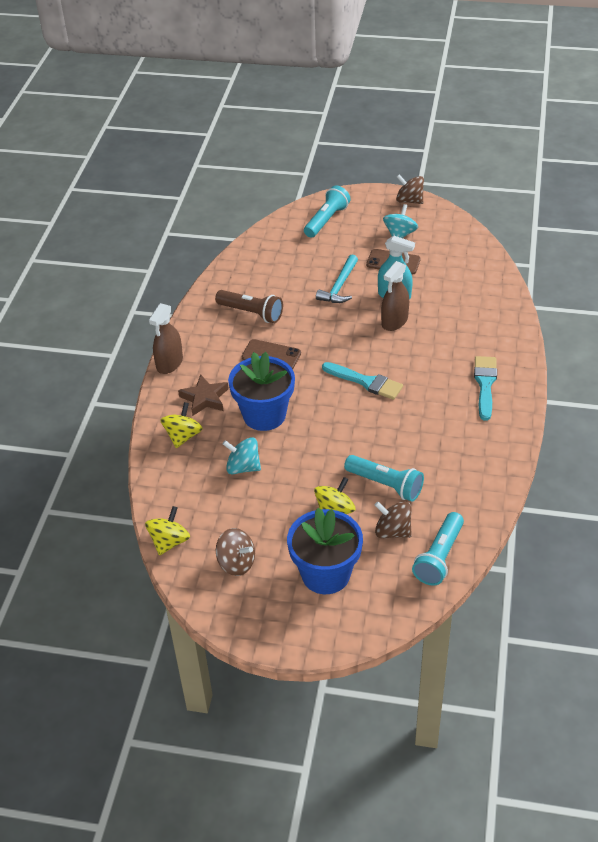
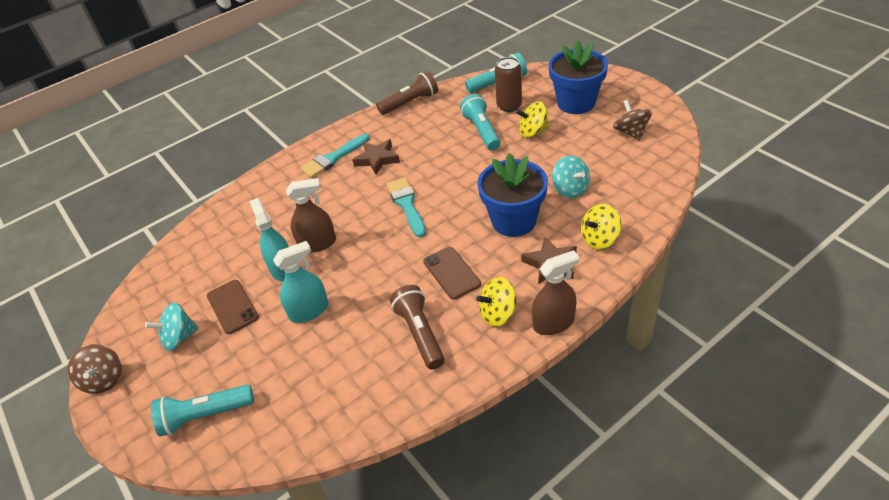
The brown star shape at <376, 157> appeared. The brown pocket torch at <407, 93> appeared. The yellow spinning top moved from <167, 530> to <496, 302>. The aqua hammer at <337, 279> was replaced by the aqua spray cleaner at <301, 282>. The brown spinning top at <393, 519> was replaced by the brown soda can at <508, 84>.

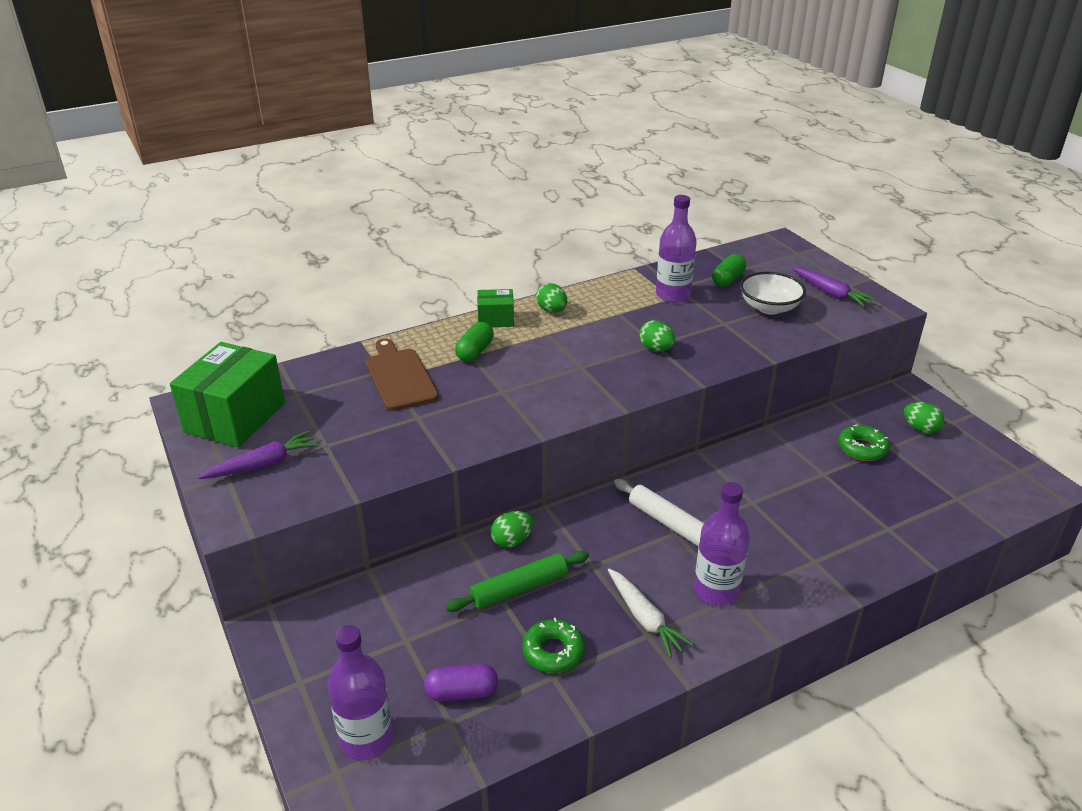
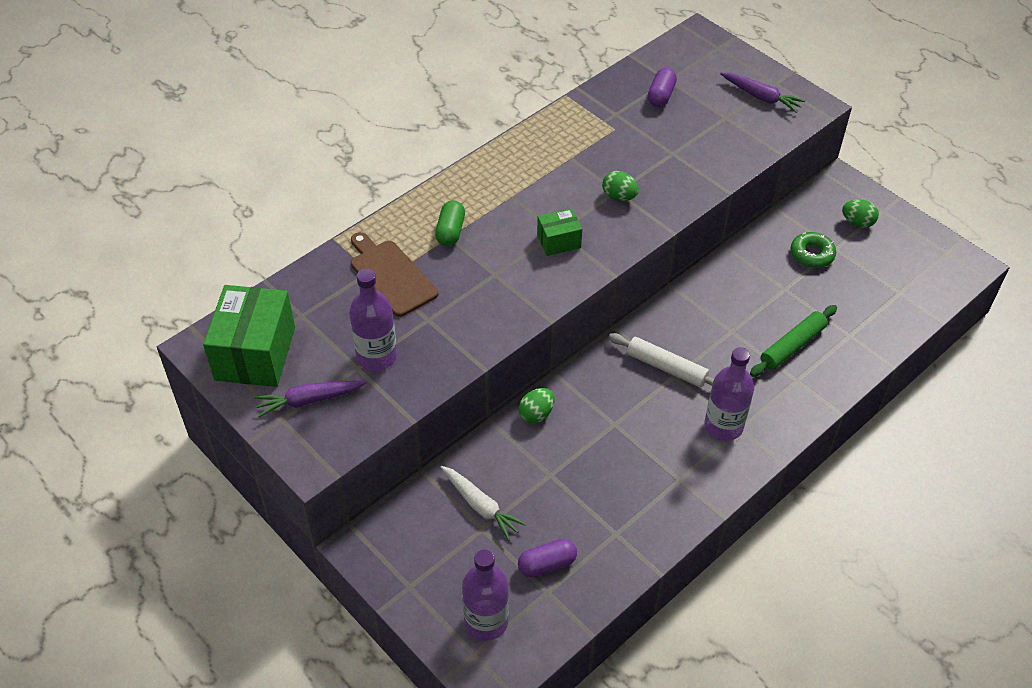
The leaf-green donut at <553, 645> disappeared. The leaf-green egg shape at <551, 298> disappeared. The snow-white bowl at <773, 293> disappeared. The leaf-green rolling pin moved from <517, 581> to <793, 341>. The leaf-green parcel moved from <495, 308> to <559, 232>. The snow-white carrot moved from <651, 613> to <483, 503>. The royal purple drink bottle moved from <676, 249> to <373, 320>. The leaf-green capsule at <729, 270> became the royal purple capsule at <662, 87>. The royal purple carrot at <258, 454> turned 150 degrees counterclockwise.

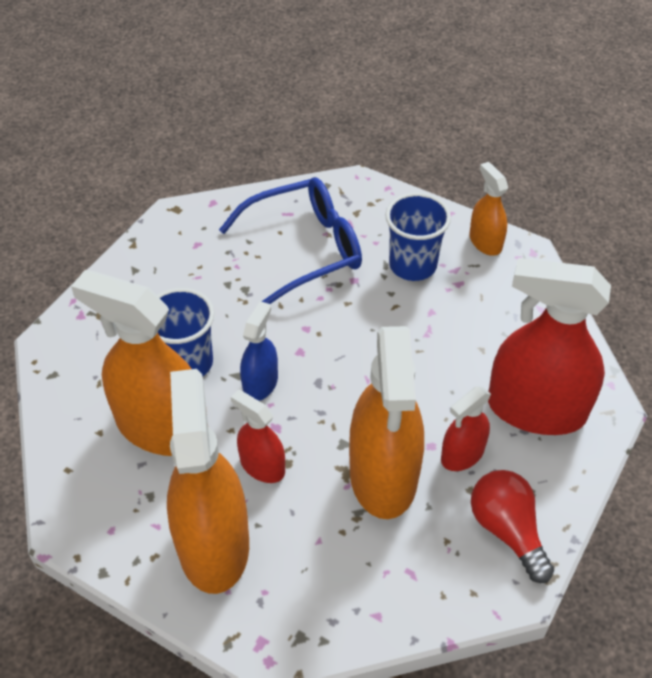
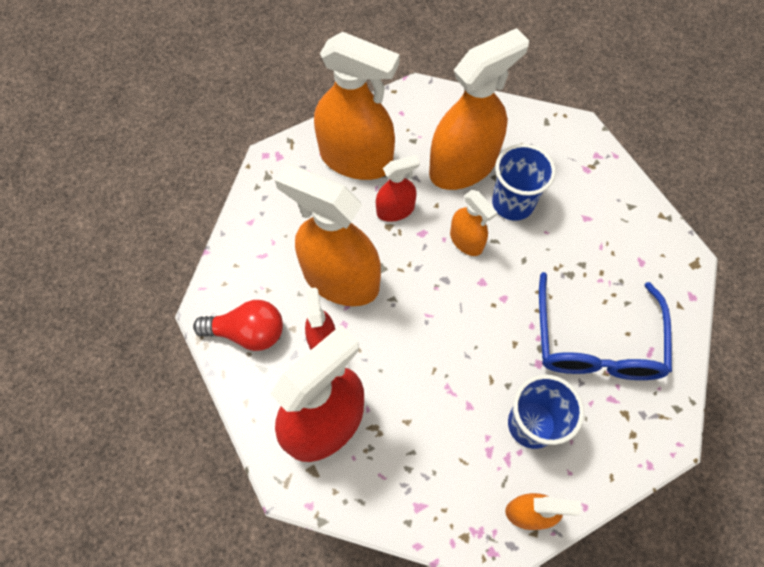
The royal blue spray cleaner at <259, 351> became the bright orange spray cleaner at <473, 223>.

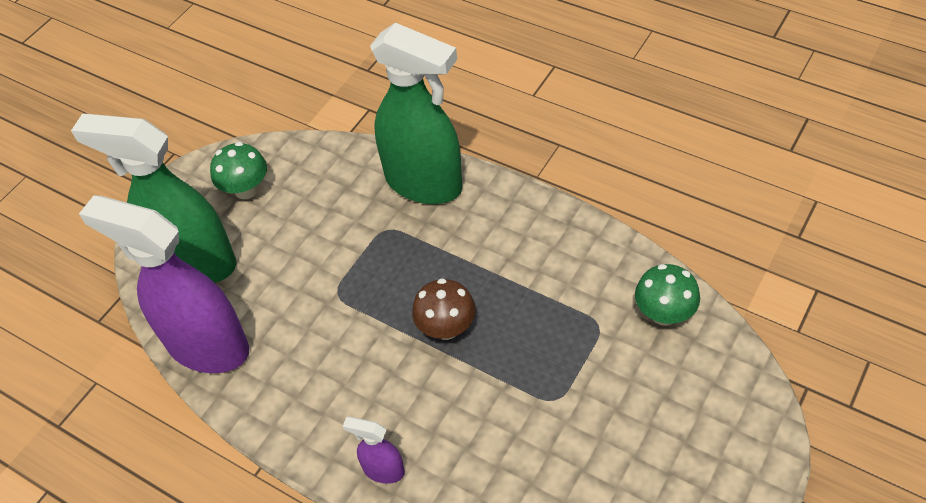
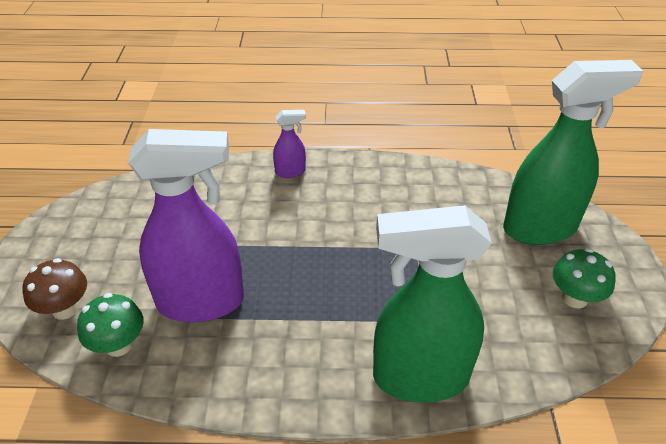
The royal purple spray cleaner moved from <164, 284> to <186, 225>. The brown fungus moved from <444, 309> to <55, 289>.

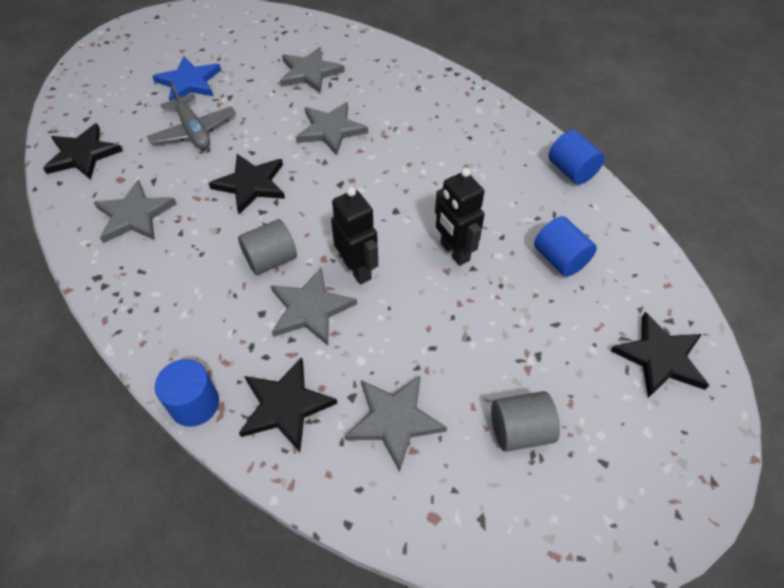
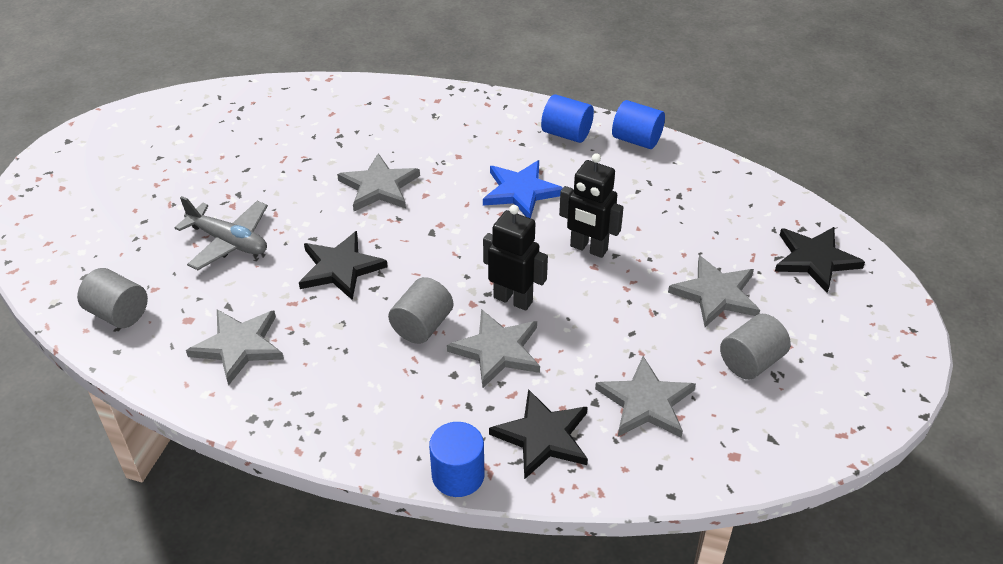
The royal blue star shape moved from <186, 78> to <523, 189>. The ash-grey star shape moved from <312, 70> to <714, 291>. The royal blue solid cylinder moved from <565, 246> to <567, 118>. The black star shape at <83, 151> was replaced by the ash-grey solid cylinder at <112, 298>.

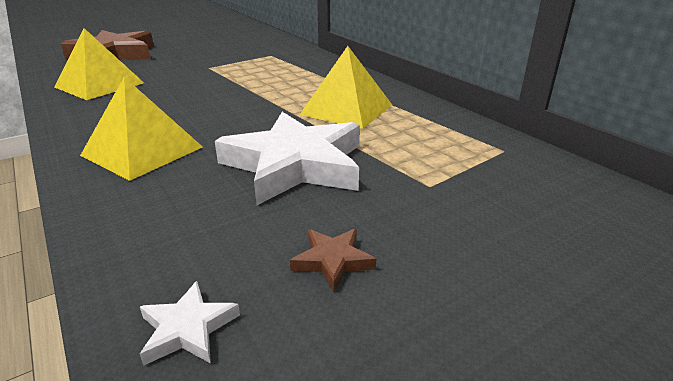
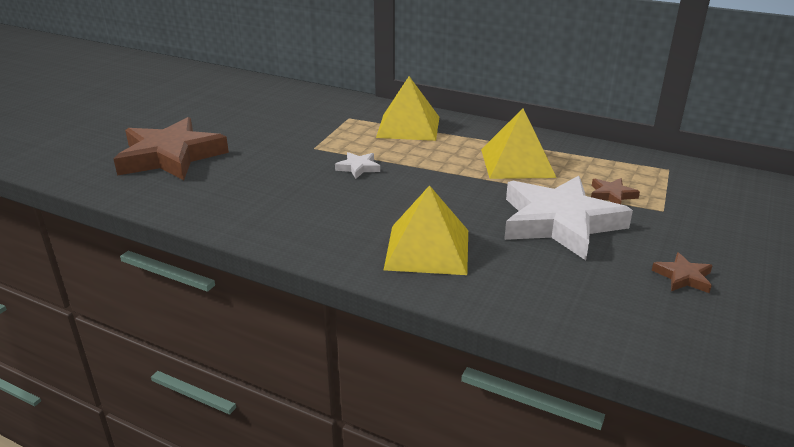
The brown star shape at <615, 191> appeared. The yellow pyramid moved from <99, 64> to <407, 108>. The snow-white star shape moved from <190, 323> to <357, 165>.

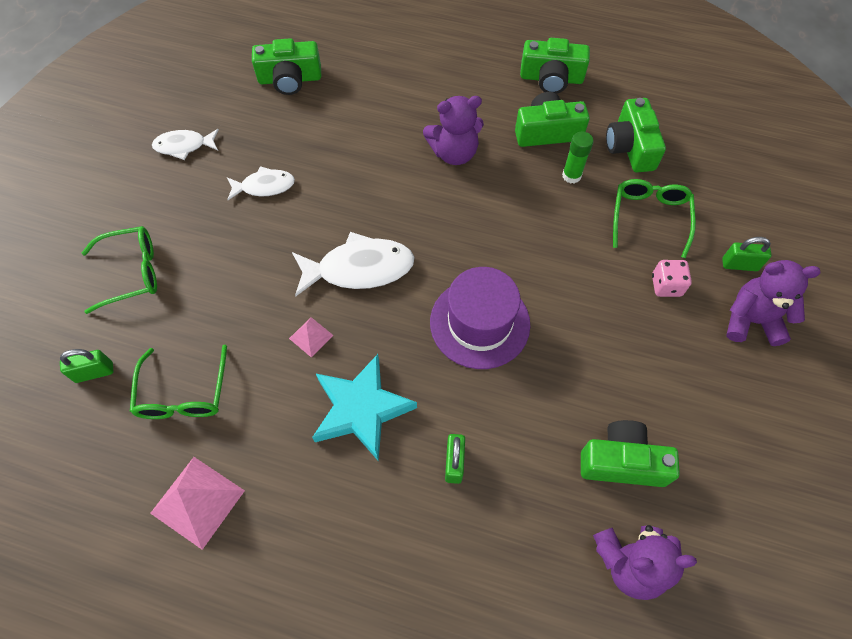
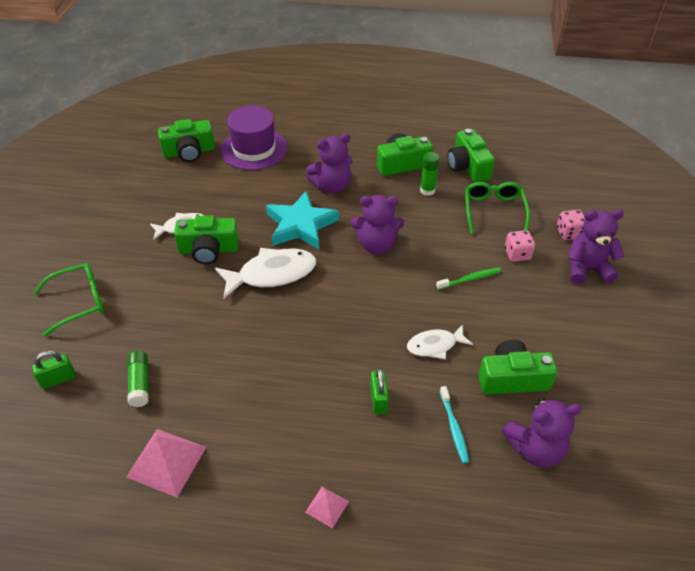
The royal purple teddy at <377, 224> appeared. The leaf-green dental brush at <468, 278> appeared. The aqua dental brush at <454, 424> appeared. The snow-white toy fish moved from <185, 144> to <440, 341>. The rosy pyramid moved from <311, 337> to <327, 507>. The aqua star shape moved from <364, 407> to <302, 220>. The royal purple top hat moved from <480, 318> to <254, 138>. The leaf-green camera moved from <555, 66> to <206, 239>. The leaf-green glasses at <178, 382> was replaced by the leaf-green glue stick at <138, 379>. The leaf-green padlock at <746, 254> was replaced by the rosy game die at <571, 225>.

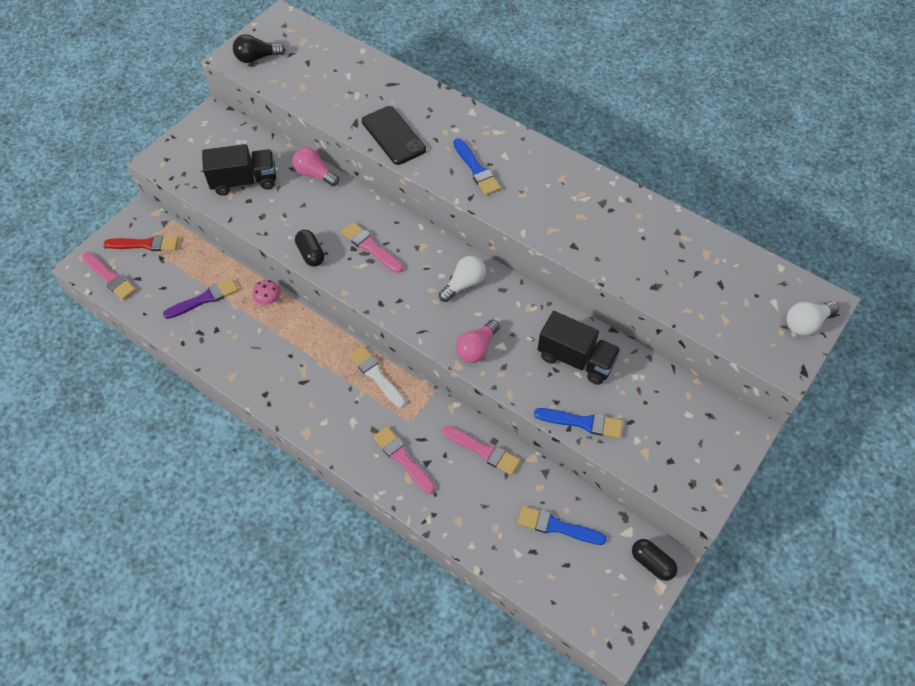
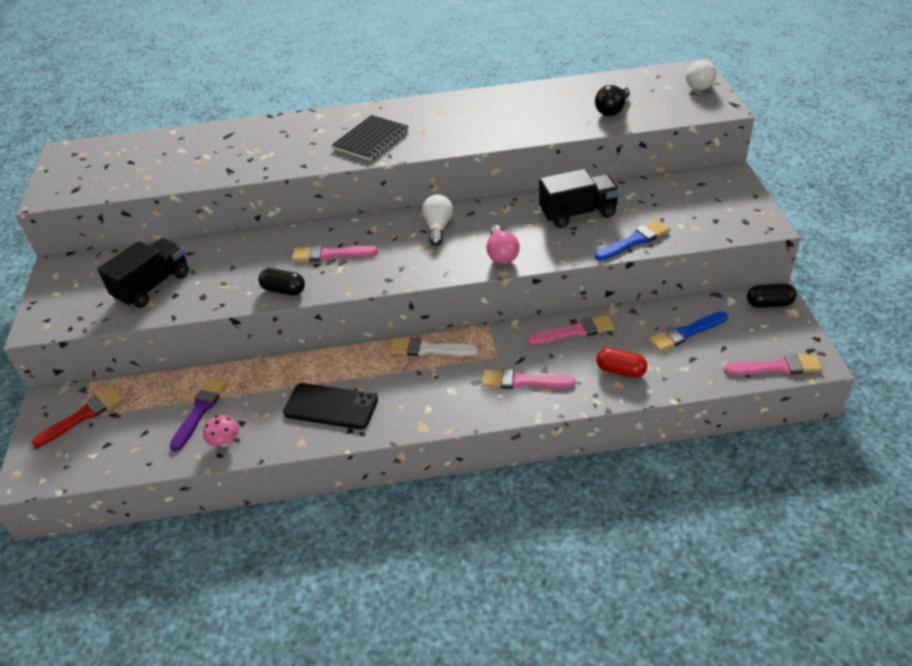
The rosy light bulb at <315, 166> disappeared. The red capsule at <621, 363> appeared. The rosy paintbrush moved from <109, 276> to <773, 364>. The black light bulb moved from <259, 48> to <612, 100>. The rosy fungus moved from <266, 292> to <221, 431>. The black smartphone moved from <394, 135> to <330, 406>. The royal blue paintbrush at <477, 166> was replaced by the black notebook at <370, 138>.

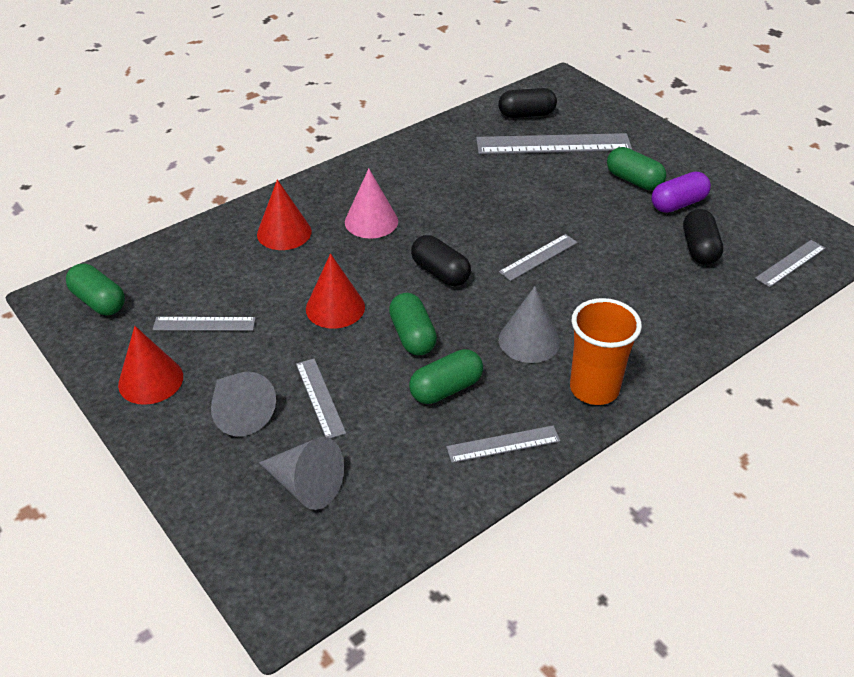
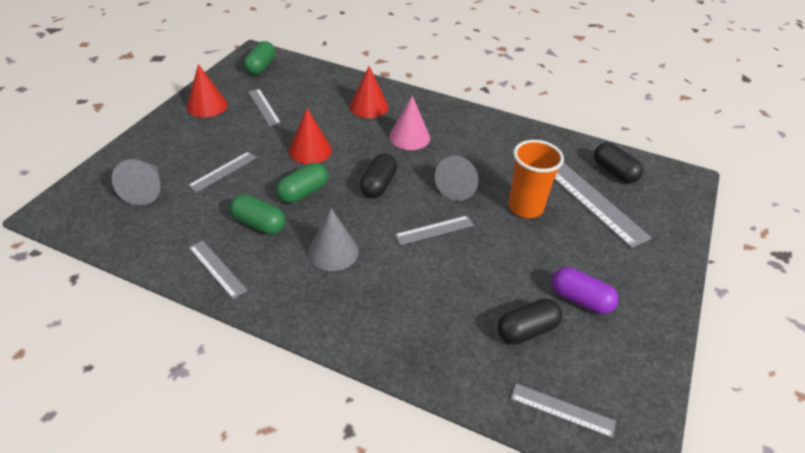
The leaf-green capsule at <636, 168> disappeared. The ash-grey solid cone moved from <243, 404> to <456, 178>. The bright orange beaker moved from <606, 351> to <536, 179>. The ash-grey measuring stick at <538, 257> turned 45 degrees counterclockwise.

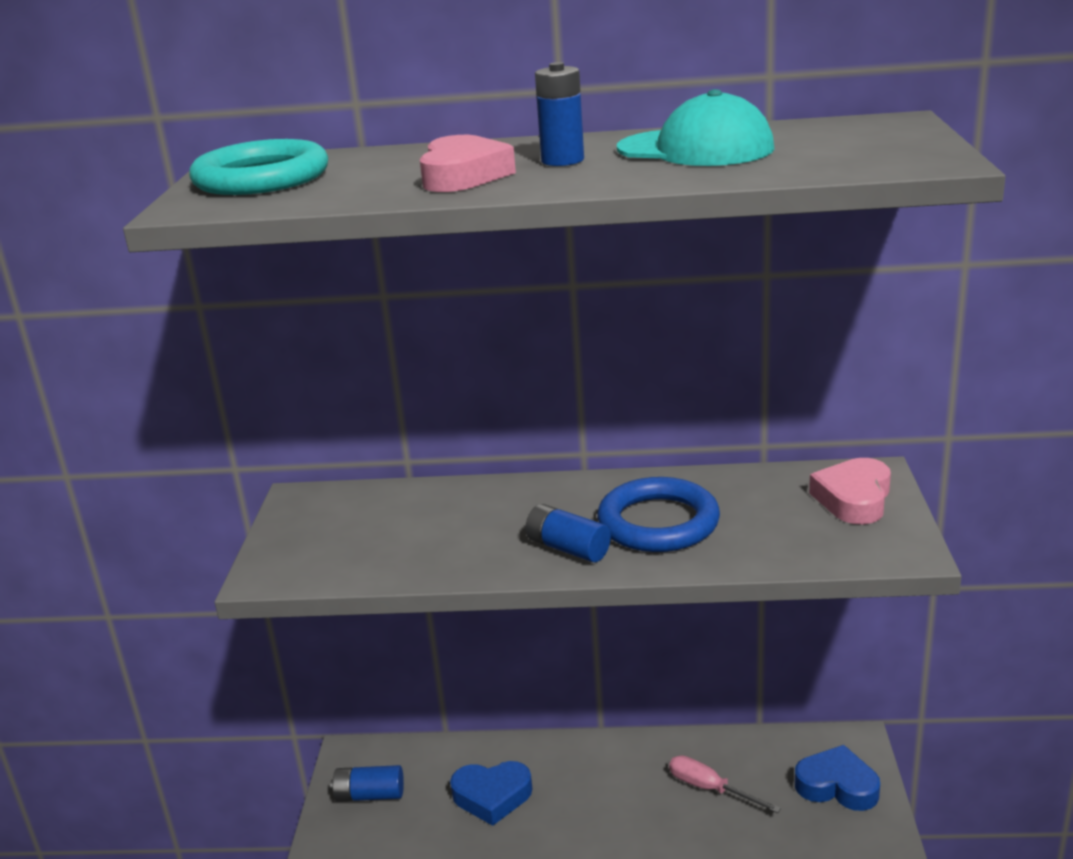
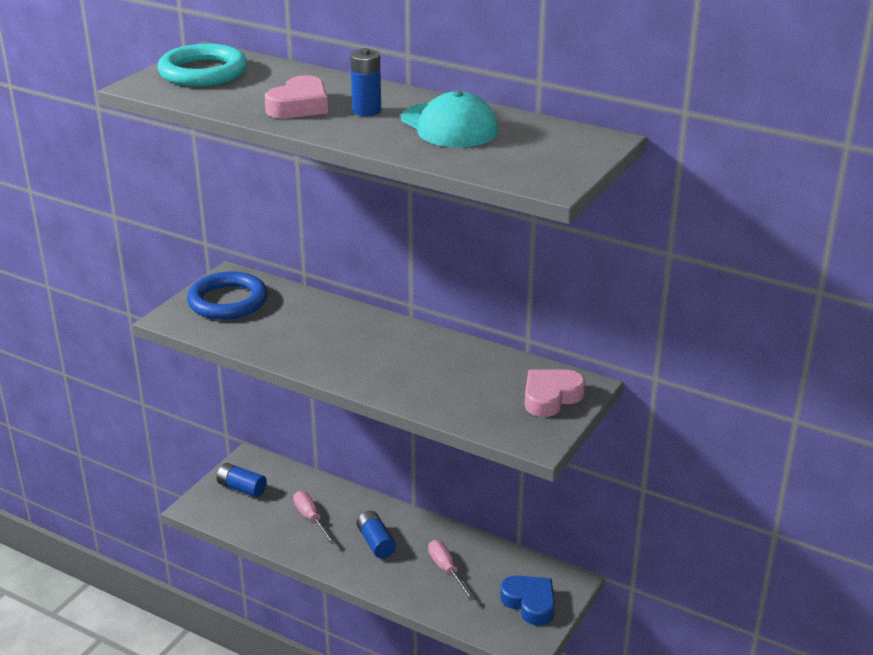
The royal blue power cell moved from <568, 533> to <376, 534>. The royal blue hoop moved from <658, 514> to <227, 295>. The royal blue heart at <491, 793> was replaced by the rosy flat screwdriver at <314, 518>.

